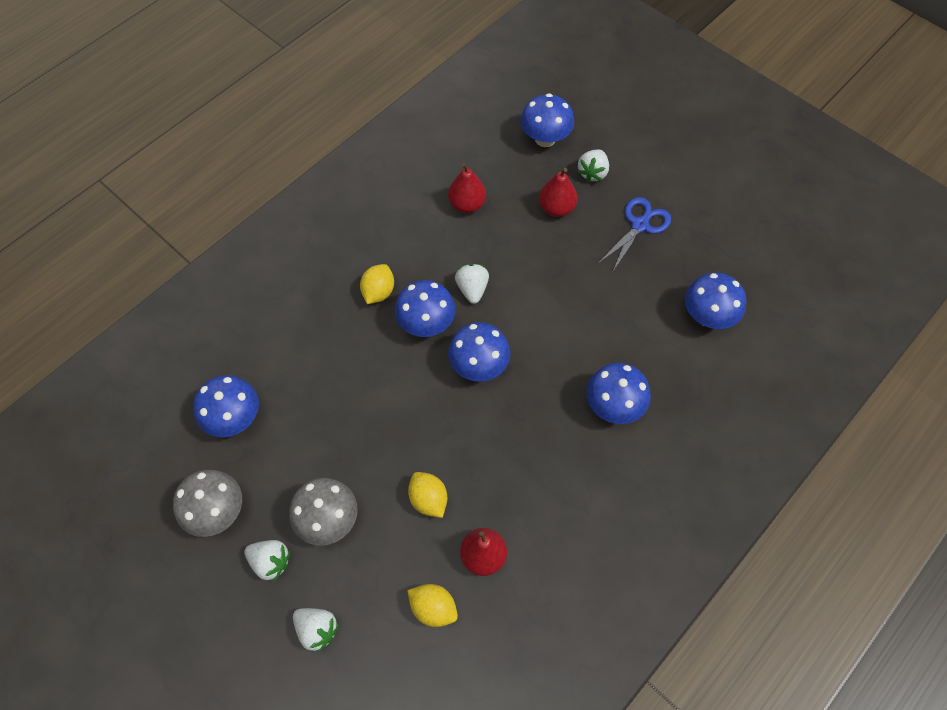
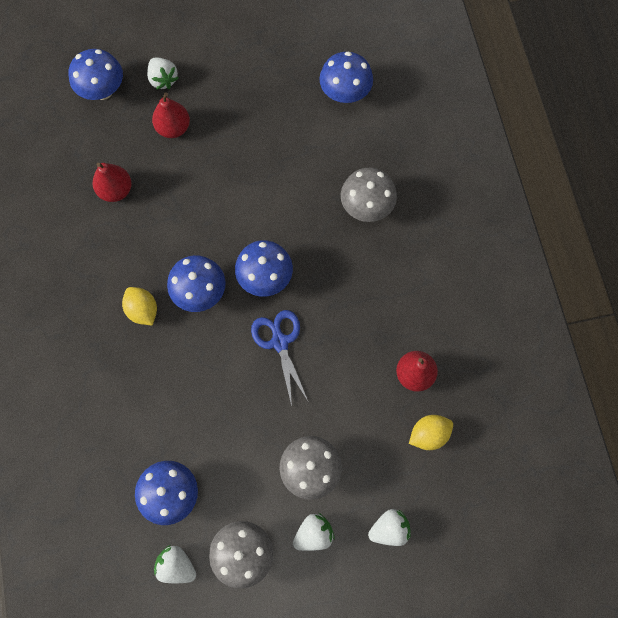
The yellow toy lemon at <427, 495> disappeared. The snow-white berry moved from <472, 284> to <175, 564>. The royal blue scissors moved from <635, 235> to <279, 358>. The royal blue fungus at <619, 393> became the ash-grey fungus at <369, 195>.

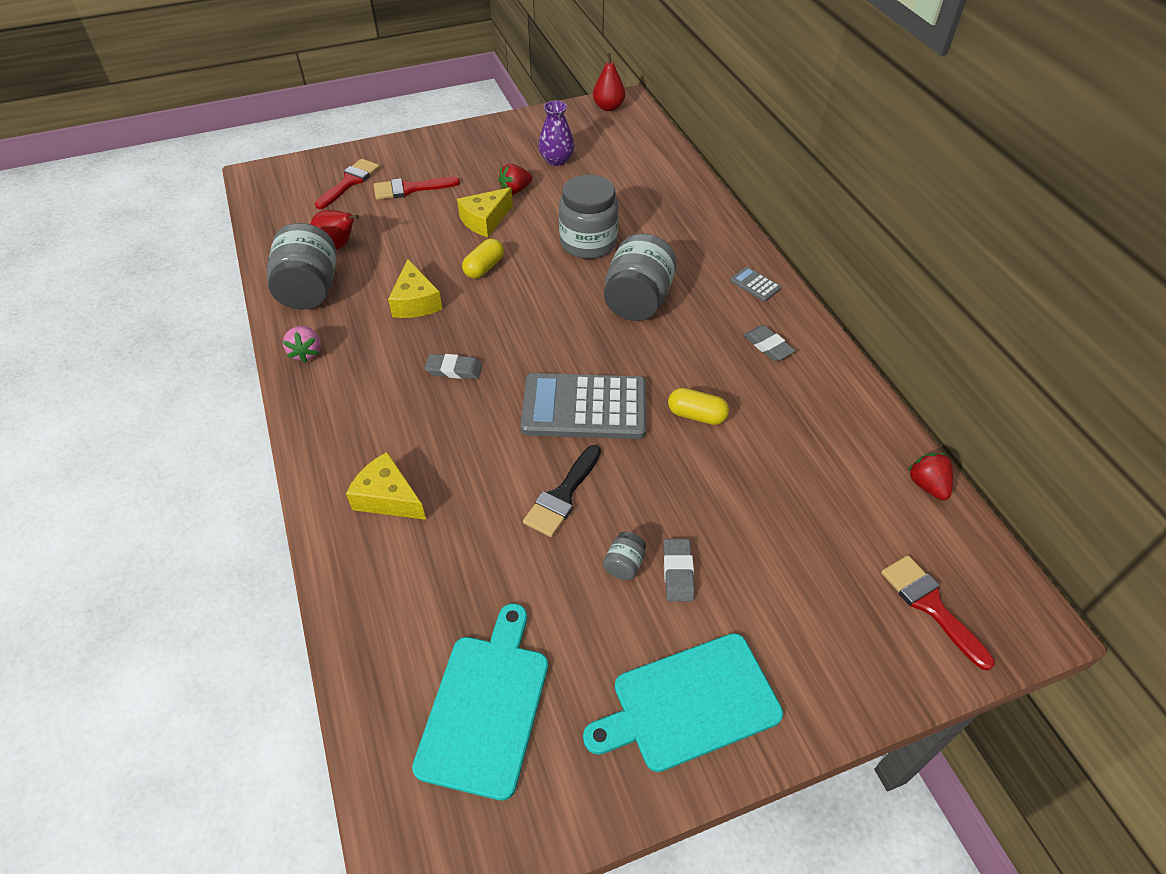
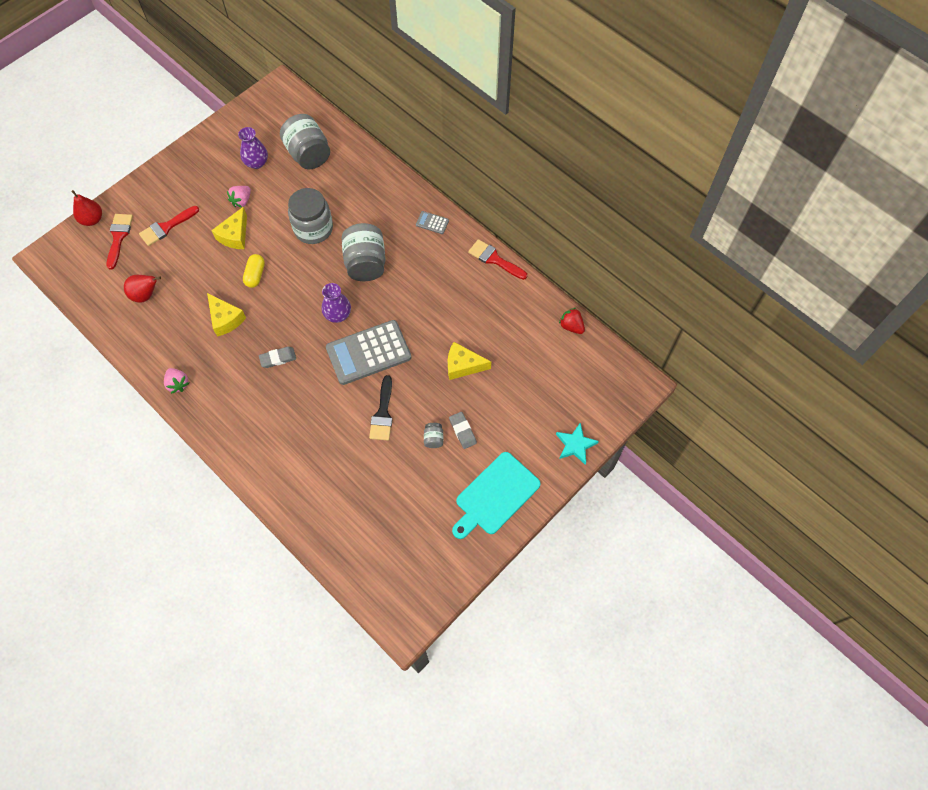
The aqua cutting board at <480, 701> disappeared. The yellow capsule at <698, 406> disappeared. The ash-grey eraser at <769, 343> disappeared. The royal purple vase at <336, 303> appeared. The aqua star shape at <577, 444> appeared. The ash-grey preserve jar moved from <301, 266> to <305, 141>. The yellow cheese wedge moved from <386, 486> to <469, 361>. The red pear moved from <609, 82> to <86, 208>. The red paintbrush moved from <938, 613> to <497, 259>. The red berry at <515, 179> became the rosy berry at <239, 196>.

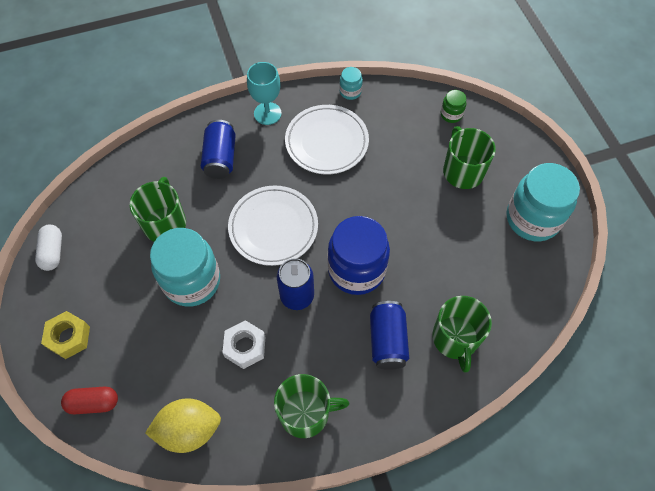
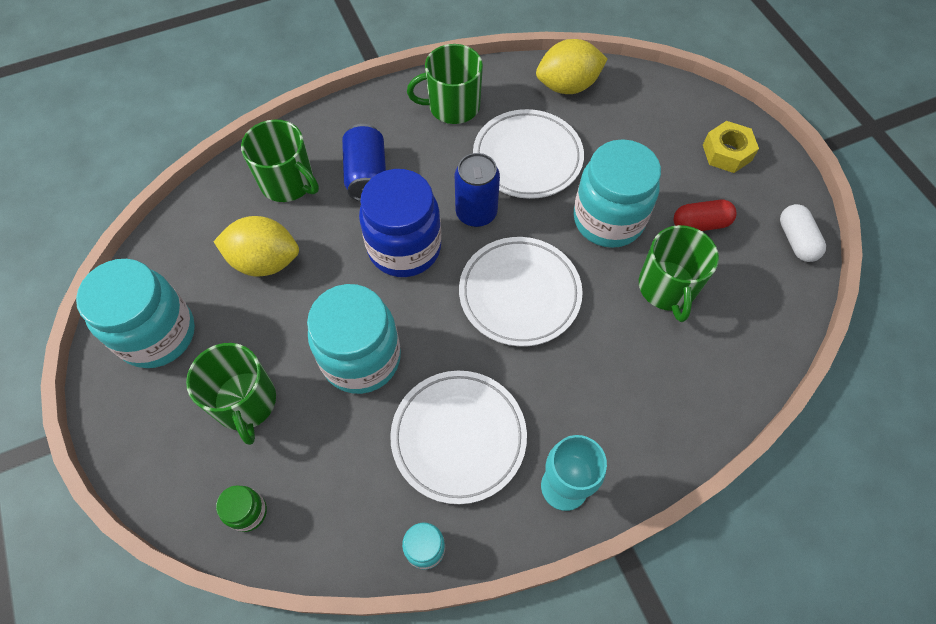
The royal blue soda can at <218, 149> disappeared. The yellow toy lemon at <256, 246> appeared. The aqua preserve jar at <354, 339> appeared. The red capsule moved from <89, 400> to <705, 215>. The snow-white nut at <243, 344> was replaced by the snow-white dinner plate at <528, 154>. The leaf-green mug at <462, 334> turned 135 degrees clockwise.

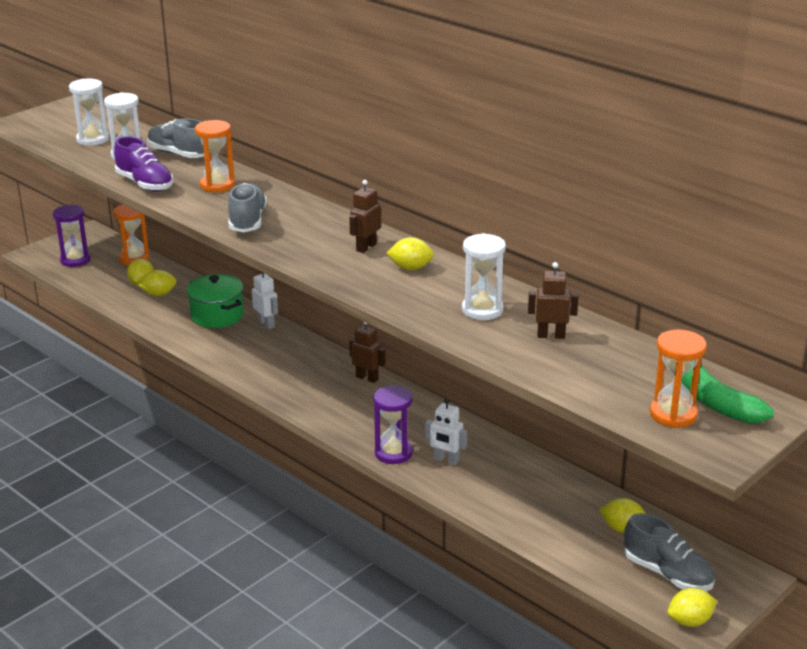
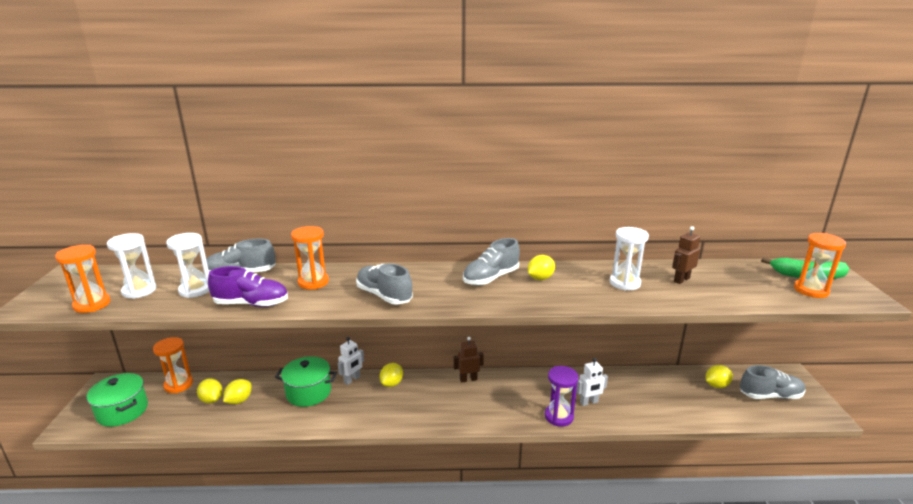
The bright orange sandglass at <82, 279> appeared. The yellow toy lemon moved from <692, 607> to <391, 375>. The royal purple sandglass at <72, 236> was replaced by the leaf-green stockpot at <117, 400>. The brown toy robot at <365, 216> was replaced by the ash-grey sneaker at <491, 261>. The snow-white toy robot at <265, 300> turned 120 degrees clockwise.

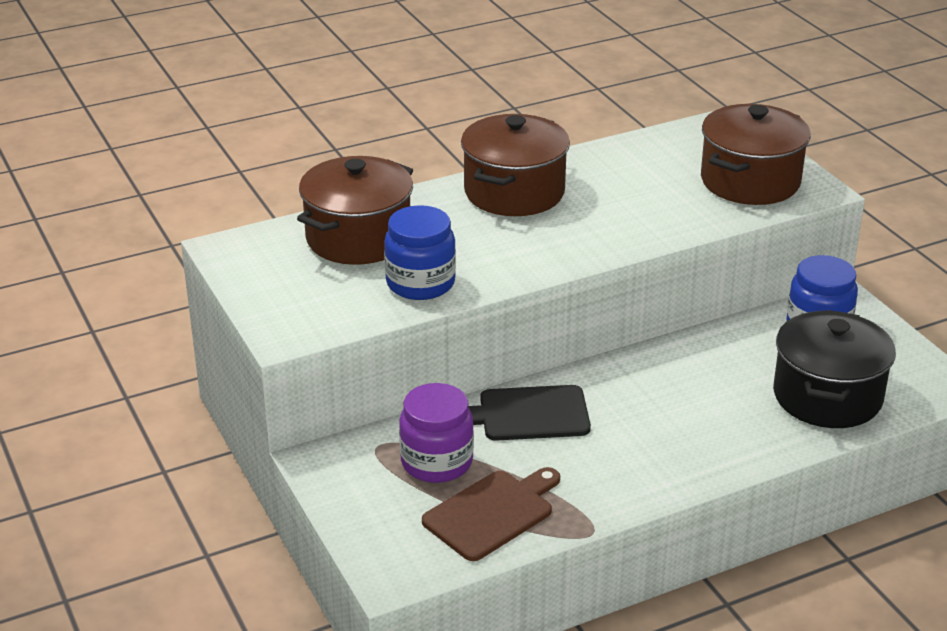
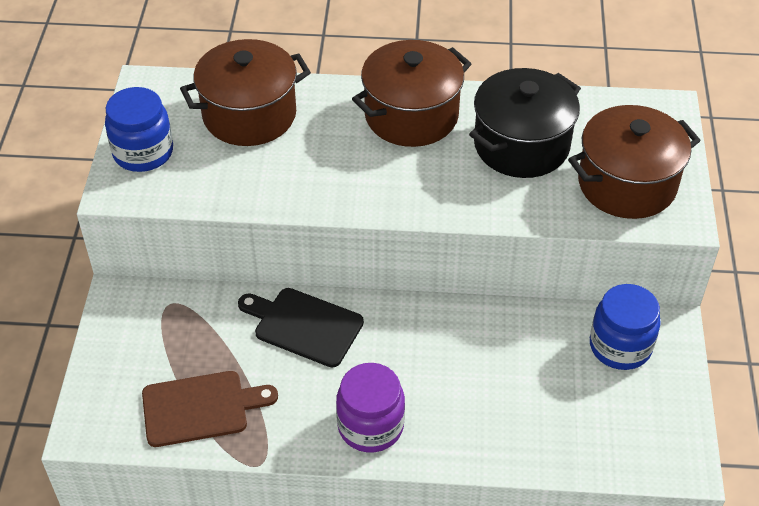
The royal blue preserve jar moved from <420, 252> to <139, 129>. The royal purple preserve jar moved from <436, 433> to <370, 407>. The black stockpot moved from <834, 369> to <525, 123>.

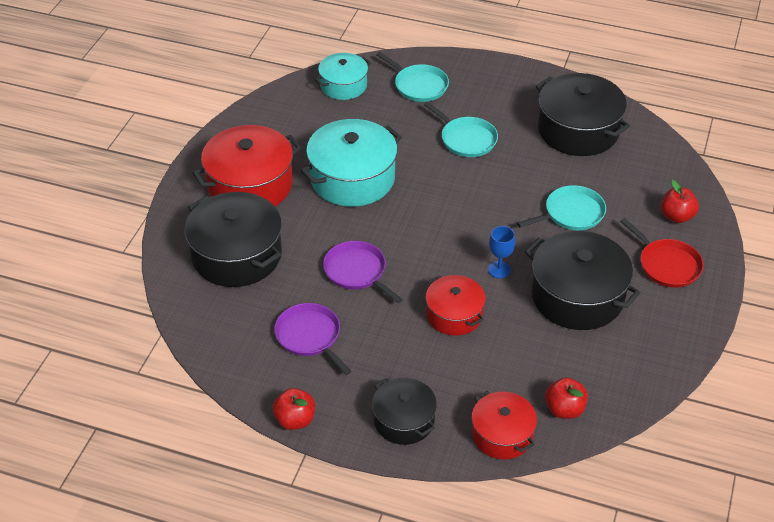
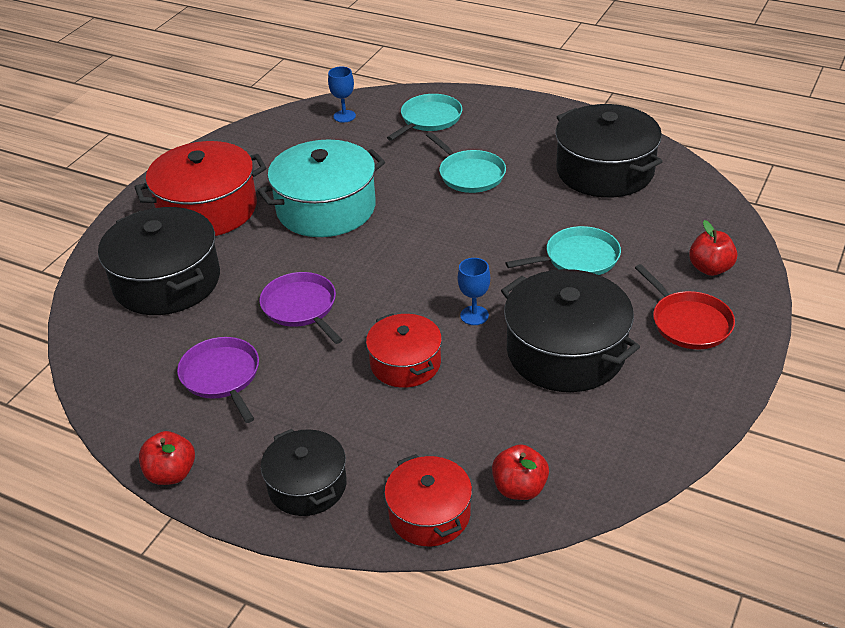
The aqua stockpot at <343, 76> was replaced by the royal blue chalice at <342, 94>. The aqua skillet at <412, 77> turned 105 degrees counterclockwise.

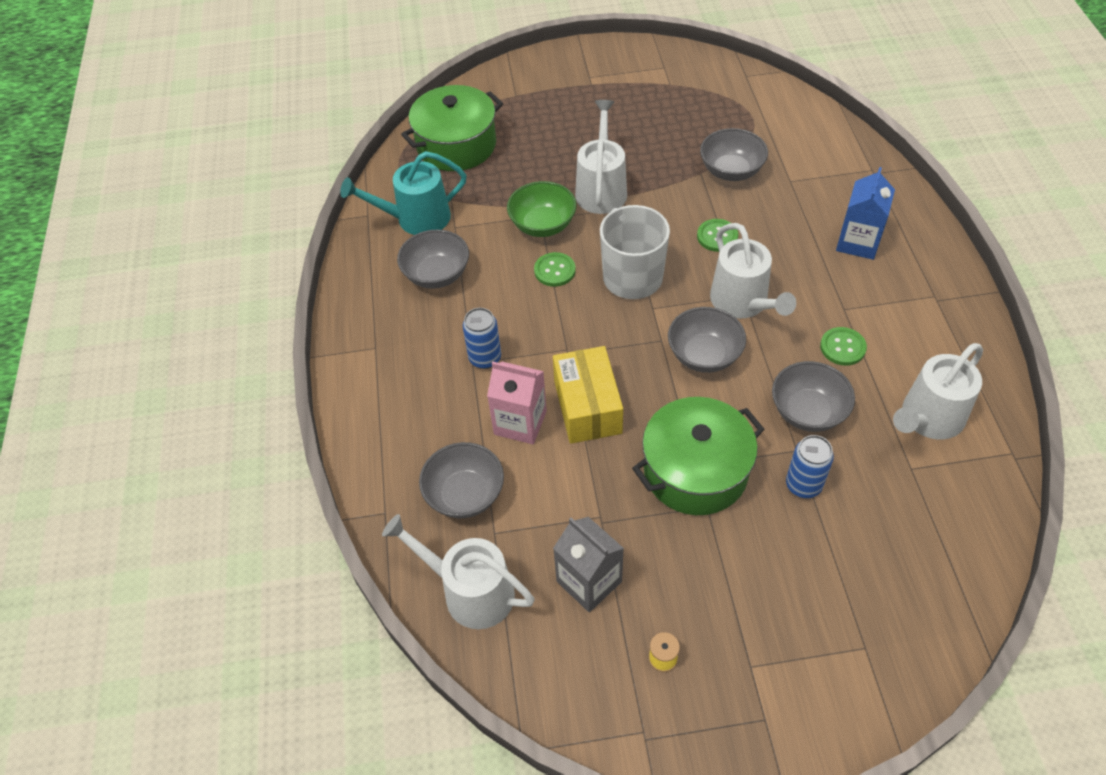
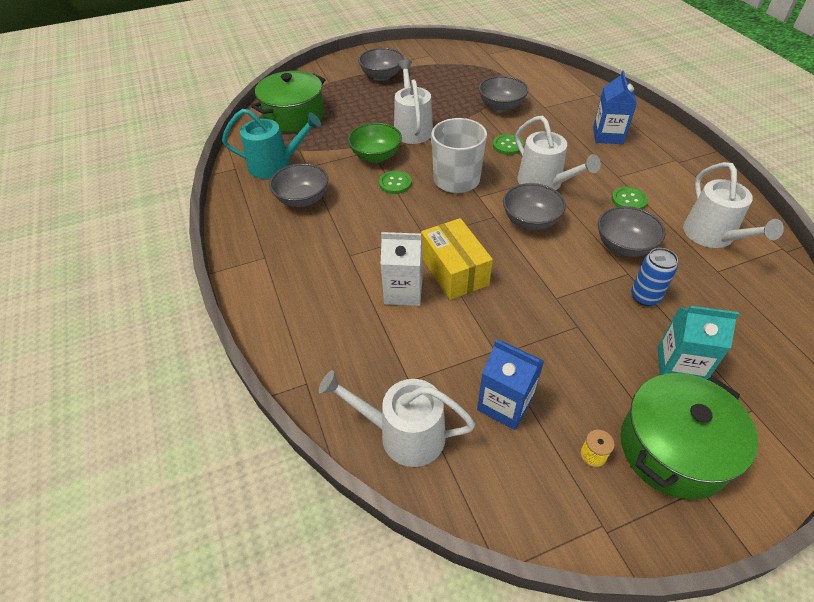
The royal blue soda can at <482, 338> disappeared. The aqua milk carton at <698, 342> appeared. The ash-grey bowl moved from <461, 480> to <381, 64>. The leaf-green stockpot moved from <698, 456> to <689, 436>. The rosy milk carton at <517, 403> became the snow-white milk carton at <401, 269>. The ash-grey milk carton at <588, 564> became the royal blue milk carton at <510, 385>. The aqua watering can at <403, 193> turned 150 degrees counterclockwise. The snow-white watering can at <938, 391> turned 45 degrees counterclockwise.

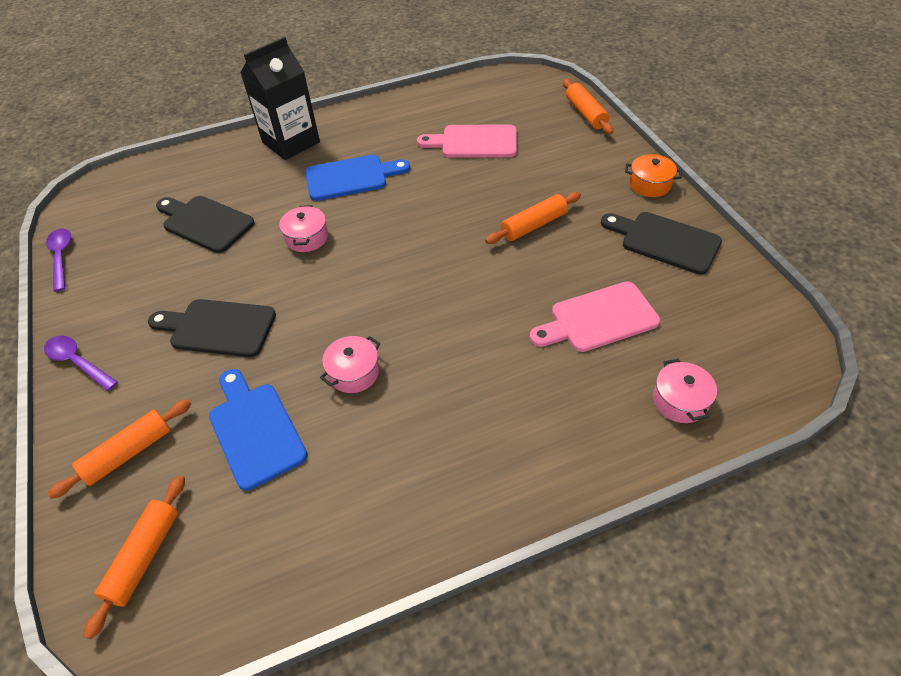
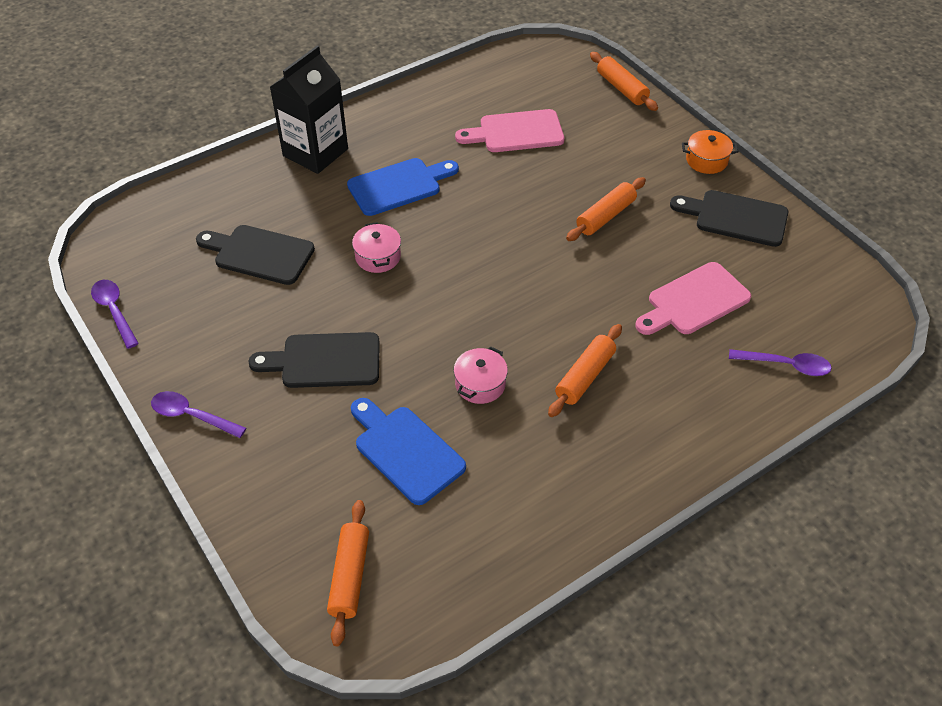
The bright orange rolling pin moved from <119, 449> to <585, 370>. The rosy stockpot at <685, 390> was replaced by the royal purple spoon at <780, 362>.

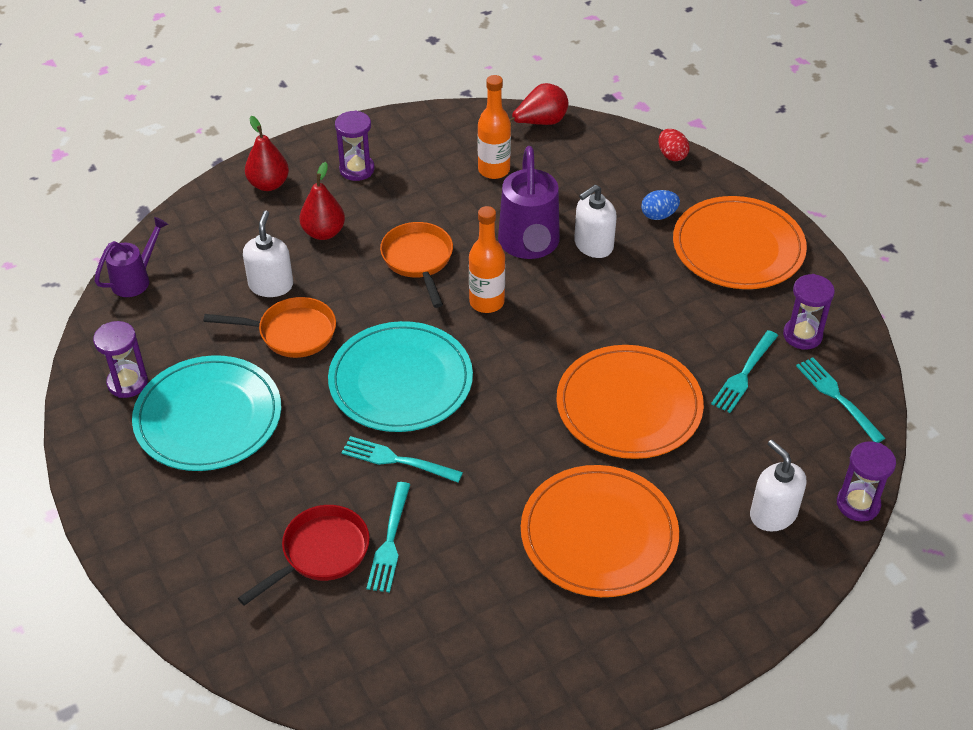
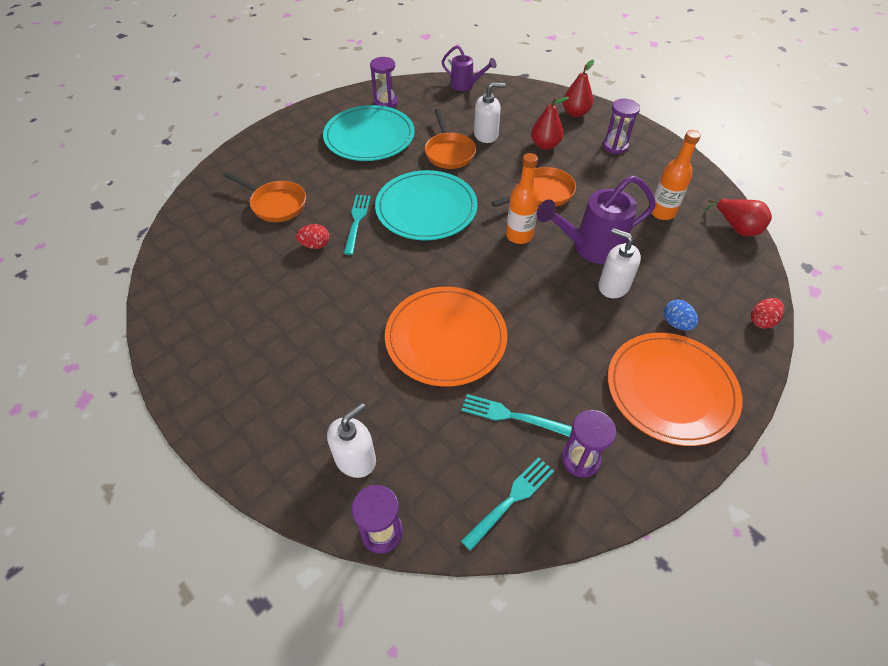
The aqua table fork at <389, 537> disappeared. The bright orange dinner plate at <600, 531> disappeared. The red egg shape at <312, 236> appeared. The red skillet at <304, 555> became the bright orange skillet at <264, 197>.

